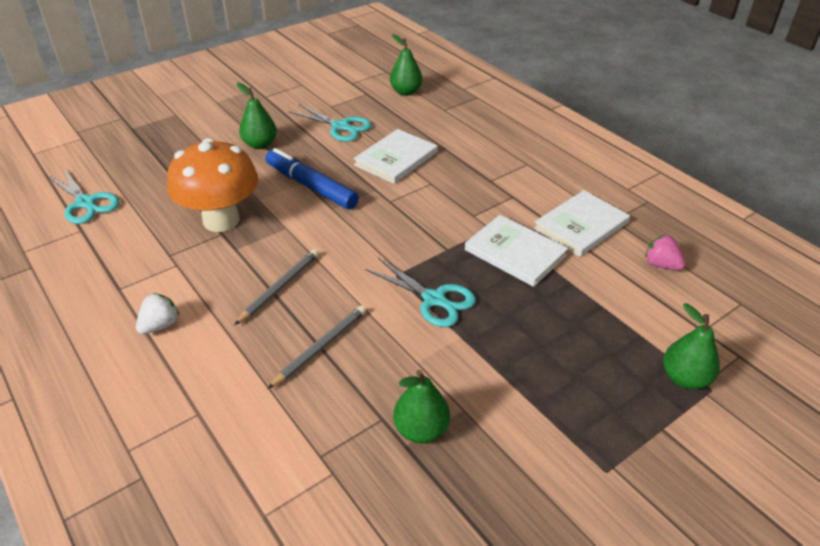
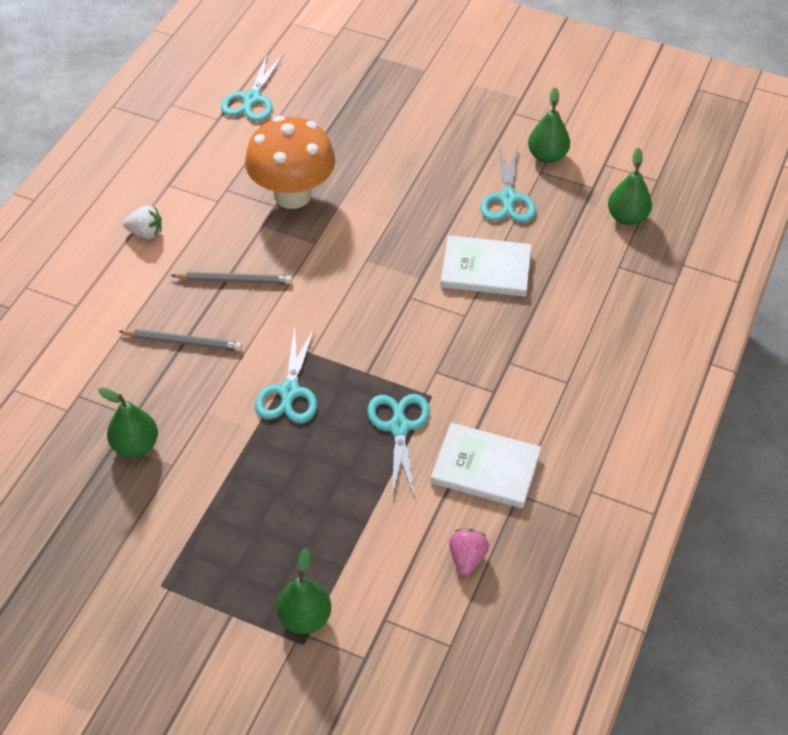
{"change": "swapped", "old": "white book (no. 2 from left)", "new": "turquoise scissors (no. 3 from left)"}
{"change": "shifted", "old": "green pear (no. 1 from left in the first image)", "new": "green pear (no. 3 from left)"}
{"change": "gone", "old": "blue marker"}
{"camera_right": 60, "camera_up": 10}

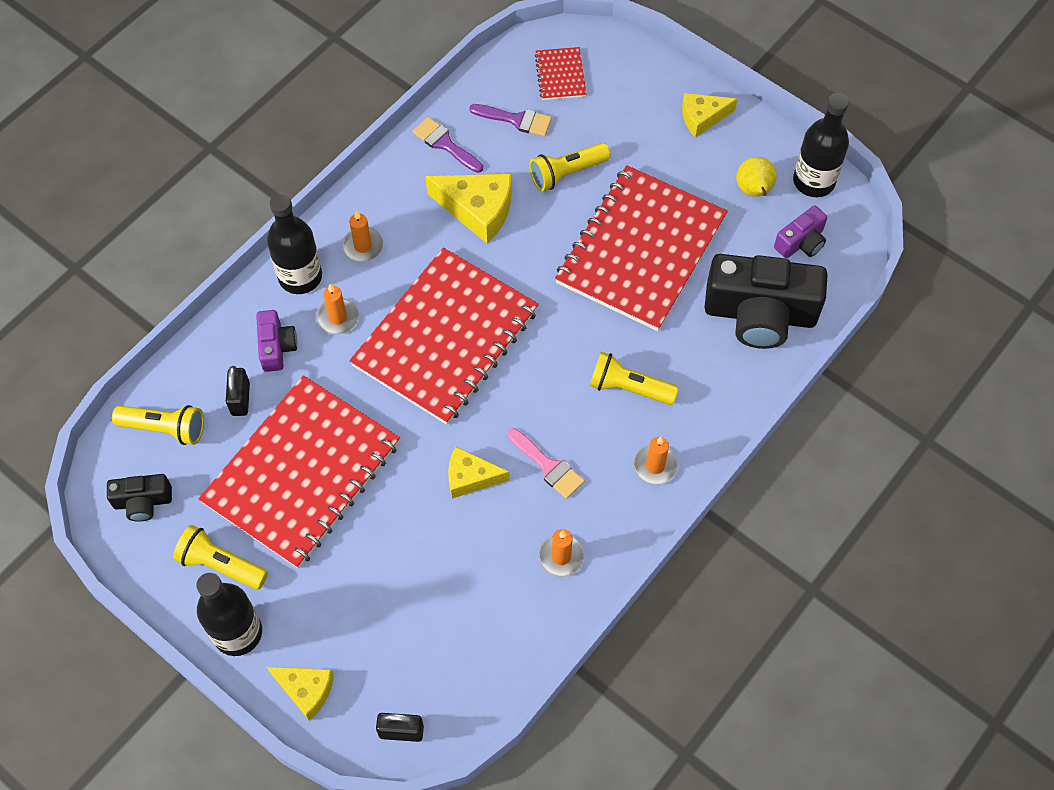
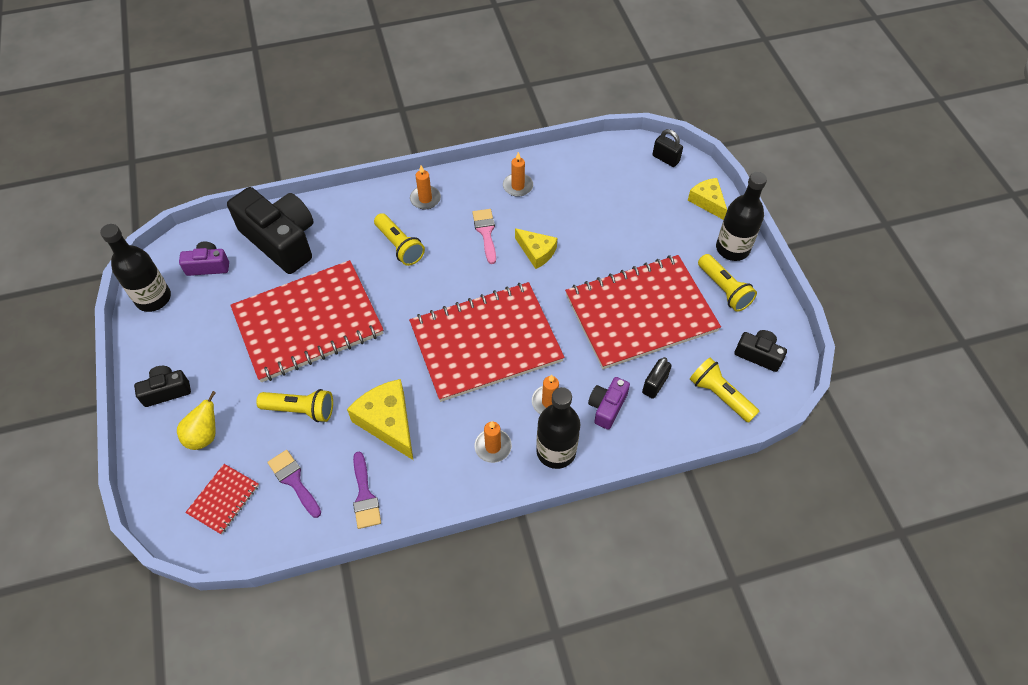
{"change": "swapped", "old": "yellow cheese (no. 4 from left)", "new": "black camera (no. 1 from left)"}
{"change": "shifted", "old": "yellow pear"}
{"camera_right": -145, "camera_up": -5}

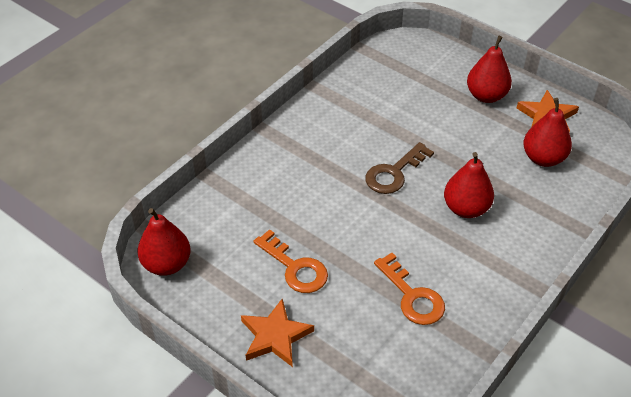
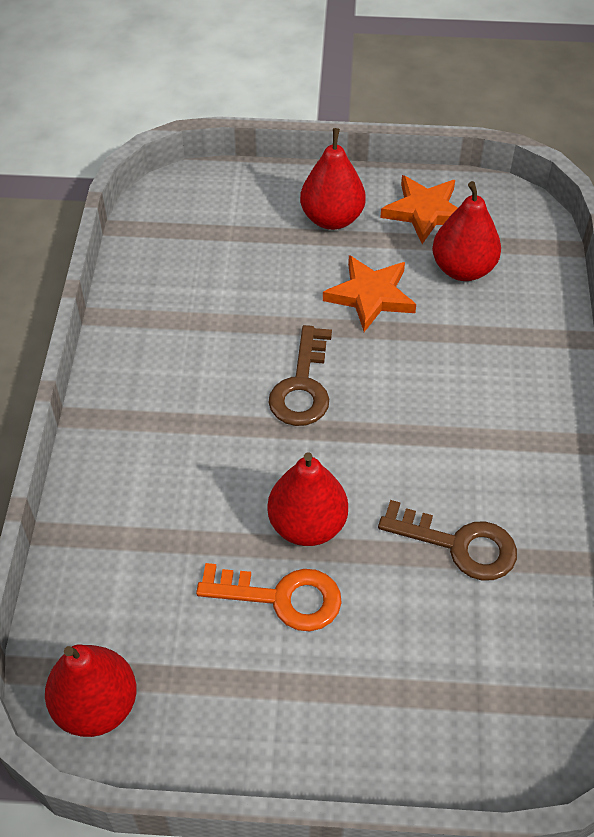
{"change": "shifted", "old": "red pear (no. 2 from left)"}
{"change": "shifted", "old": "orange star (no. 1 from left)"}
{"change": "repainted", "old": "orange key (no. 2 from left)", "new": "brown key (no. 2 from left)"}
{"camera_right": -35, "camera_up": 5}

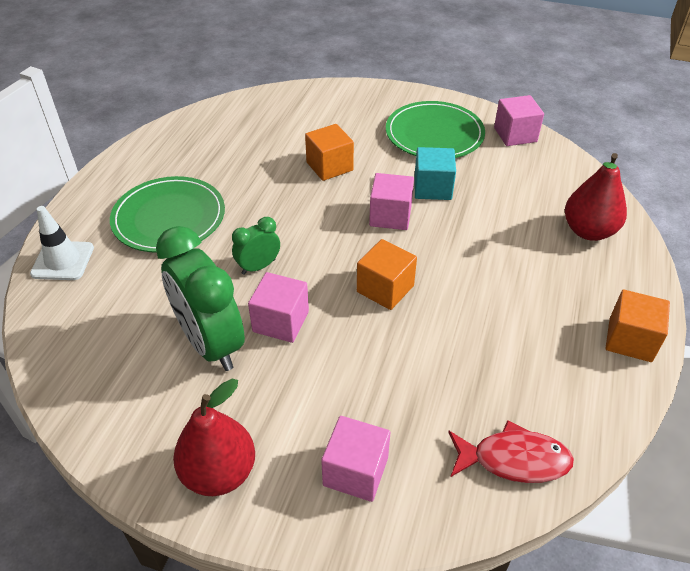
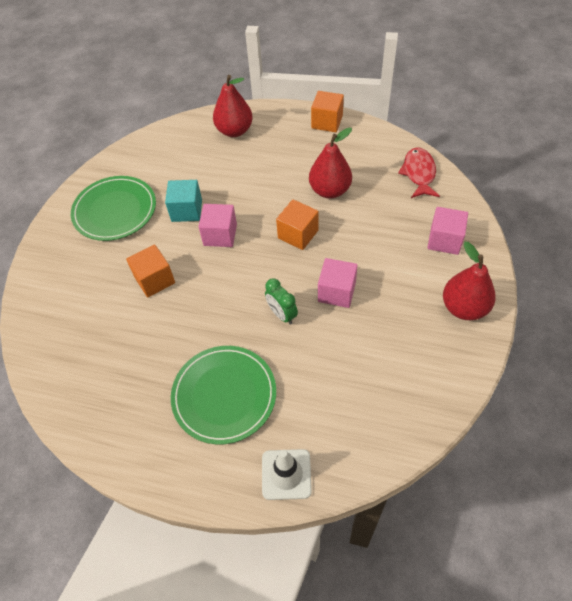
{"change": "new", "new": "red pear (no. 2 from left)"}
{"change": "gone", "old": "green clock (no. 1 from left)"}
{"change": "gone", "old": "pink cube (no. 4 from left)"}
{"camera_right": -90, "camera_up": 10}

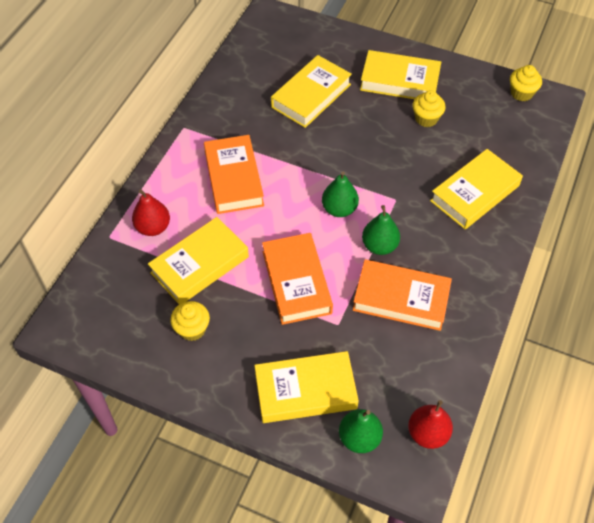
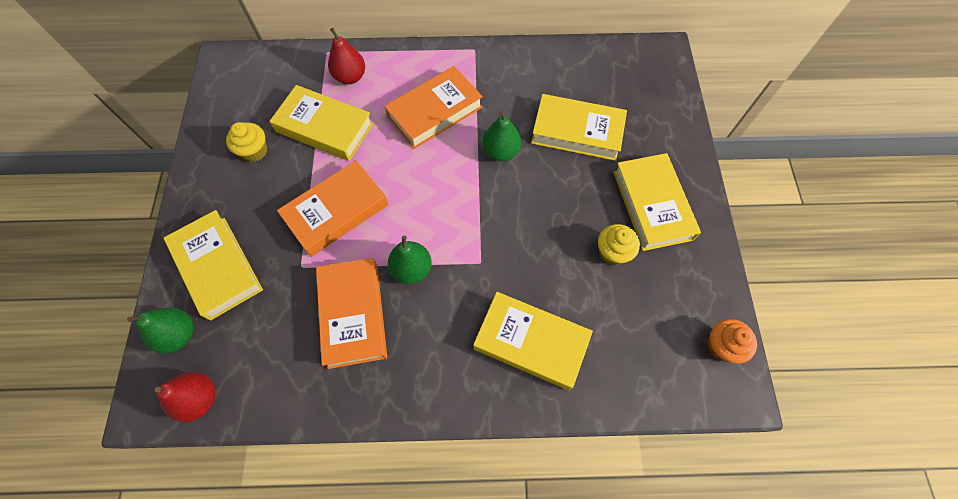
{"change": "shifted", "old": "green pear (no. 1 from left in the first image)", "new": "green pear (no. 3 from left)"}
{"change": "repainted", "old": "yellow cupcake (no. 3 from left)", "new": "orange cupcake"}
{"camera_right": 65, "camera_up": 10}

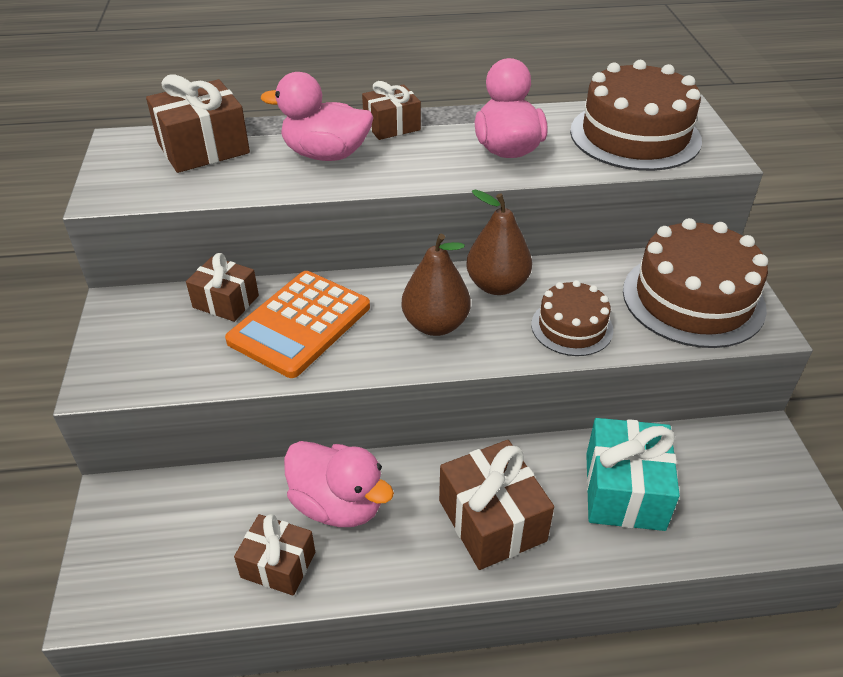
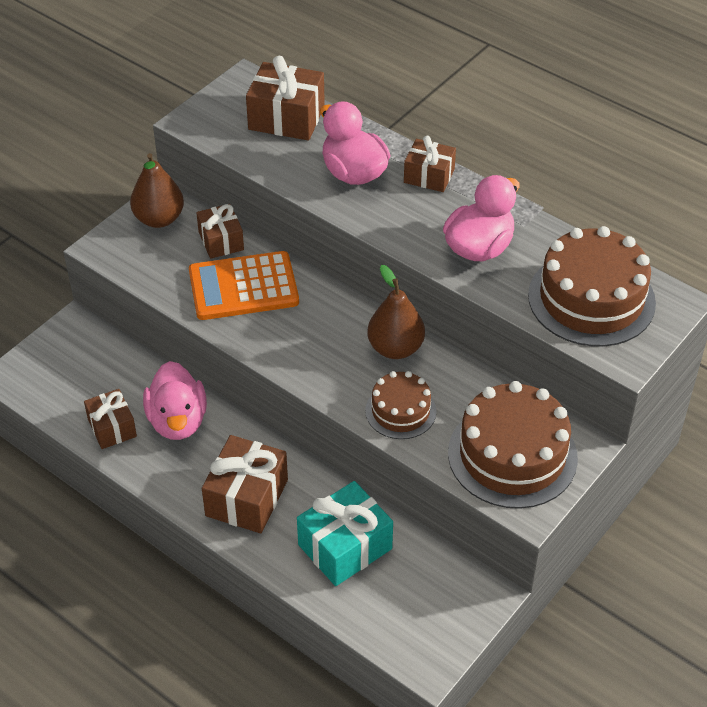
{"change": "shifted", "old": "brown pear (no. 1 from left)"}
{"camera_right": 45, "camera_up": 5}

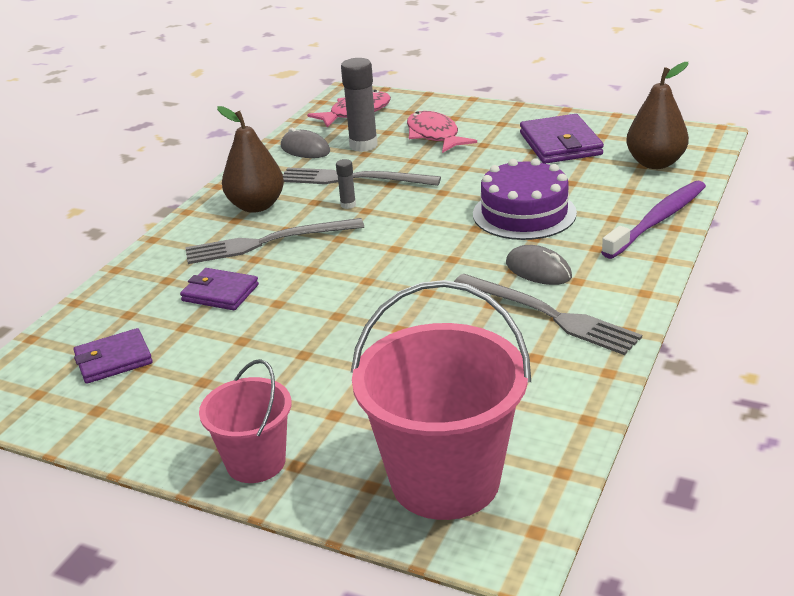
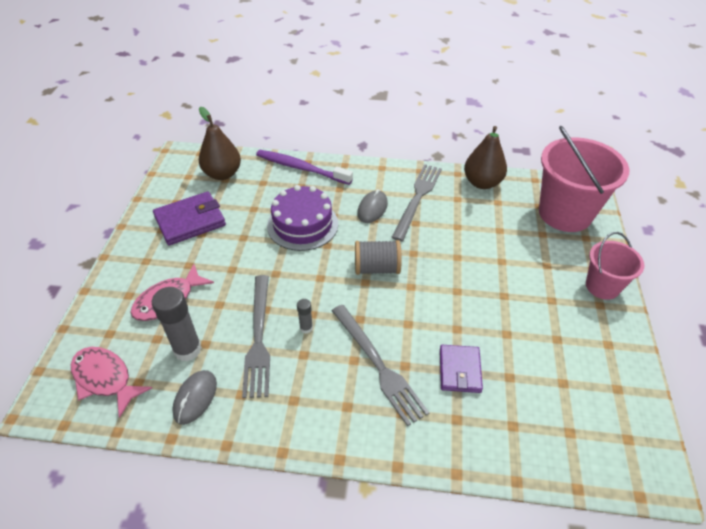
{"change": "new", "new": "grey spool"}
{"change": "shifted", "old": "brown pear (no. 1 from left in the first image)", "new": "brown pear (no. 2 from left)"}
{"change": "gone", "old": "purple wallet (no. 1 from left)"}
{"camera_right": -110, "camera_up": 15}

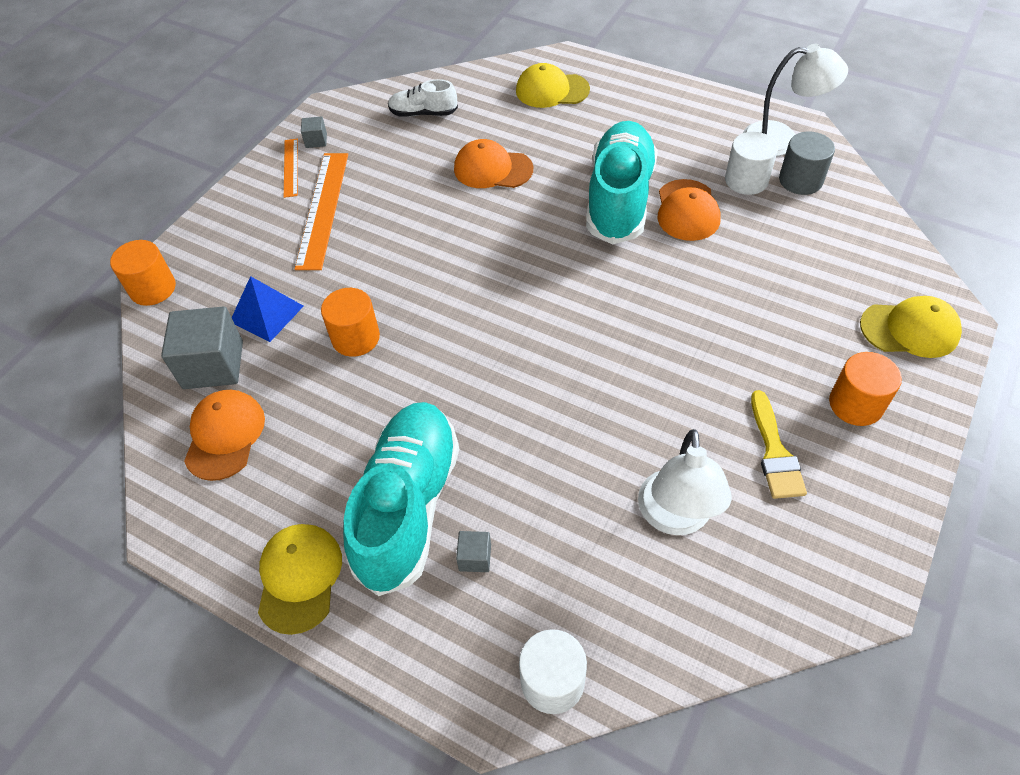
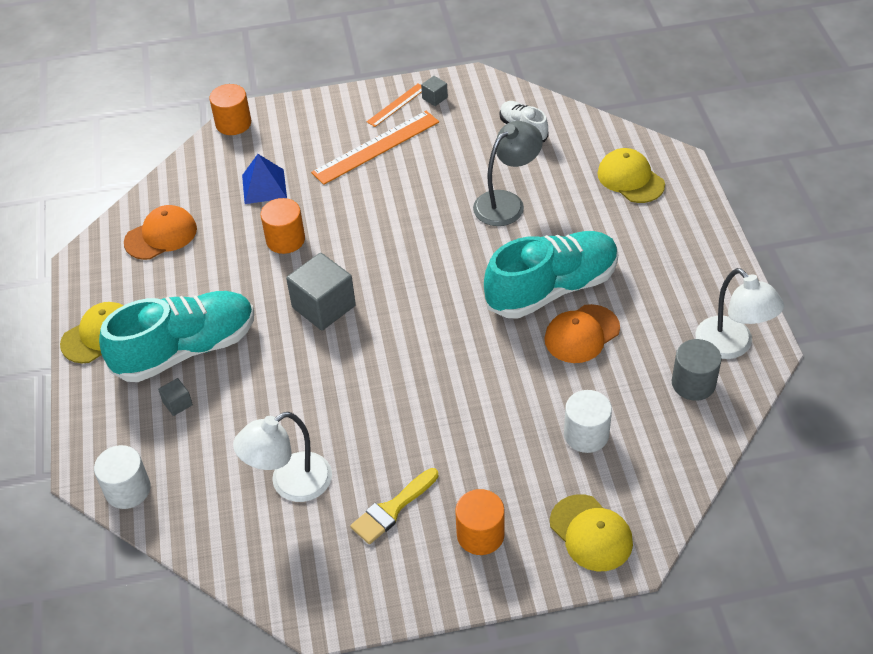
{"change": "shifted", "old": "grey cube (no. 1 from left in the first image)", "new": "grey cube (no. 2 from left)"}
{"change": "swapped", "old": "orange cap (no. 2 from left)", "new": "grey lamp"}
{"change": "shifted", "old": "white cylinder (no. 2 from left)"}
{"camera_right": 50, "camera_up": -5}

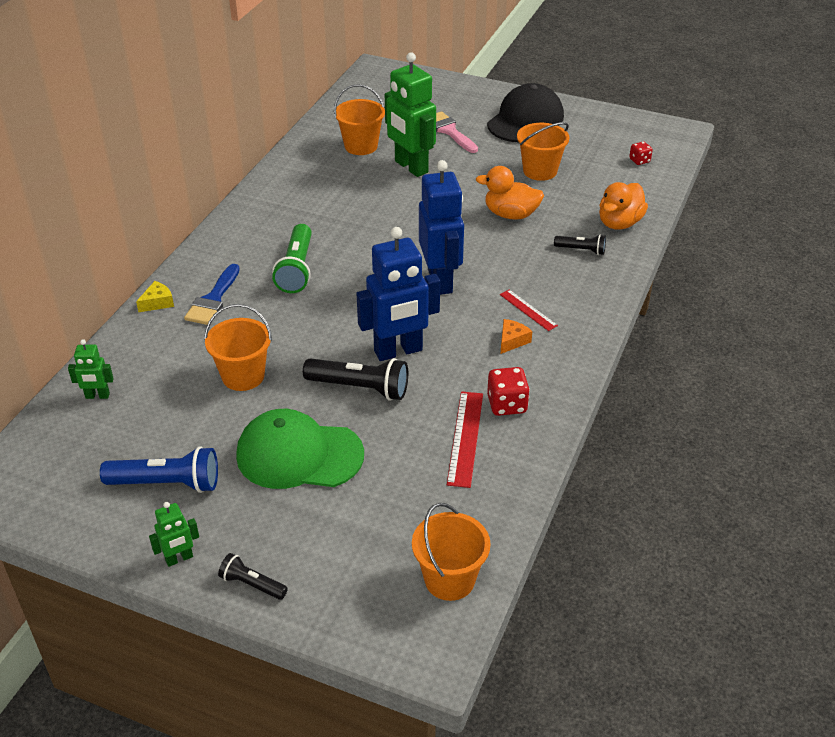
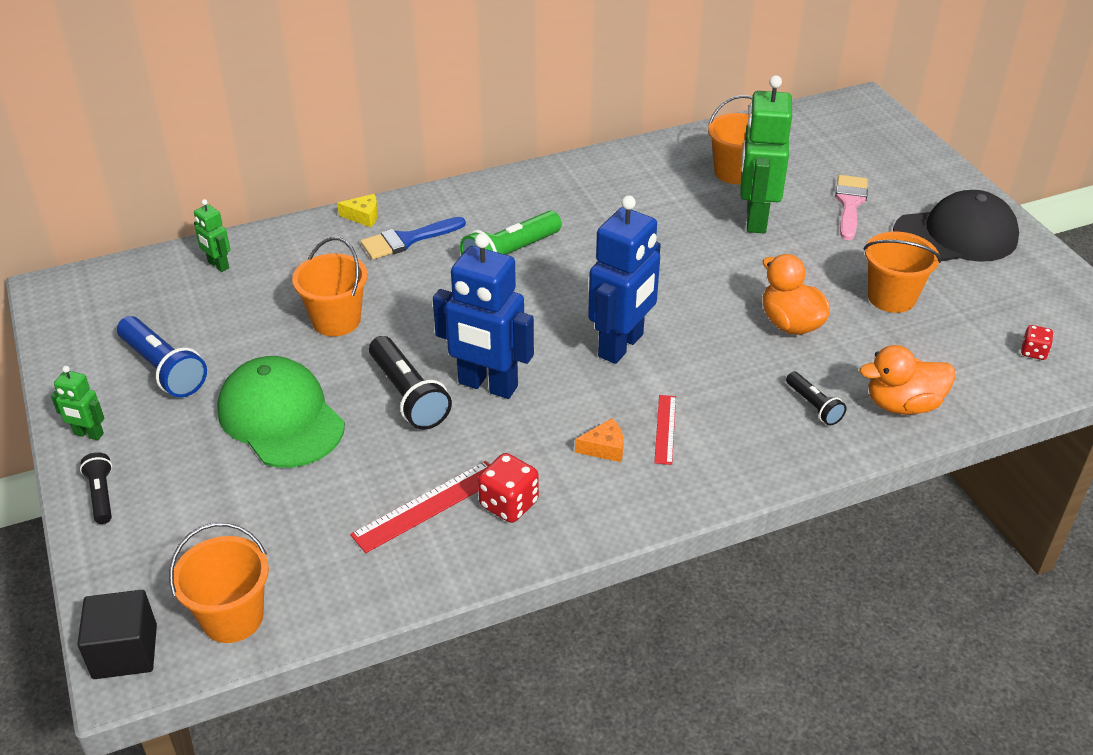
{"change": "new", "new": "black cube"}
{"camera_right": 45, "camera_up": 0}

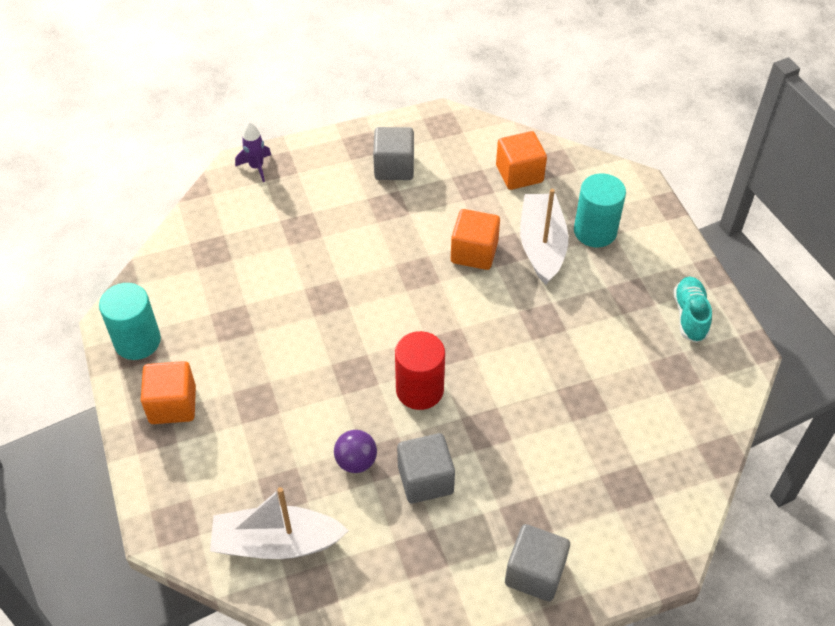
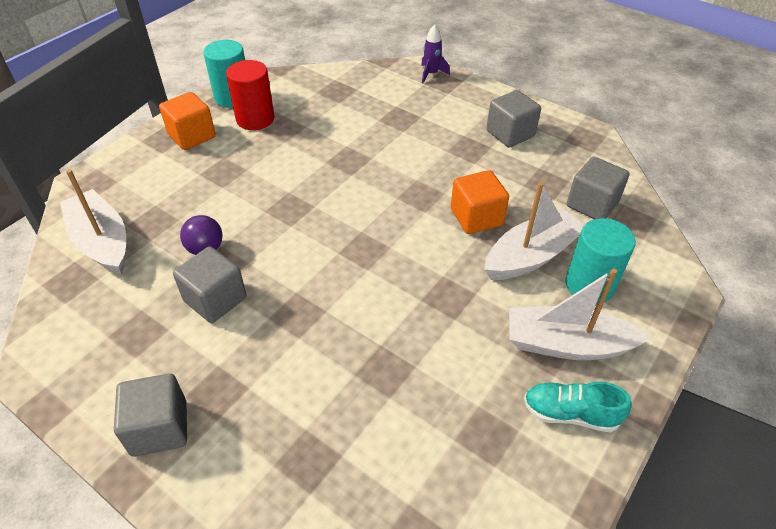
{"change": "shifted", "old": "red cylinder"}
{"change": "new", "new": "white boat (no. 3 from left)"}
{"change": "rotated", "old": "turquoise shoe", "degrees": -135}
{"change": "repainted", "old": "orange cube (no. 3 from left)", "new": "grey cube (no. 4 from left)"}
{"camera_right": 55, "camera_up": -5}

